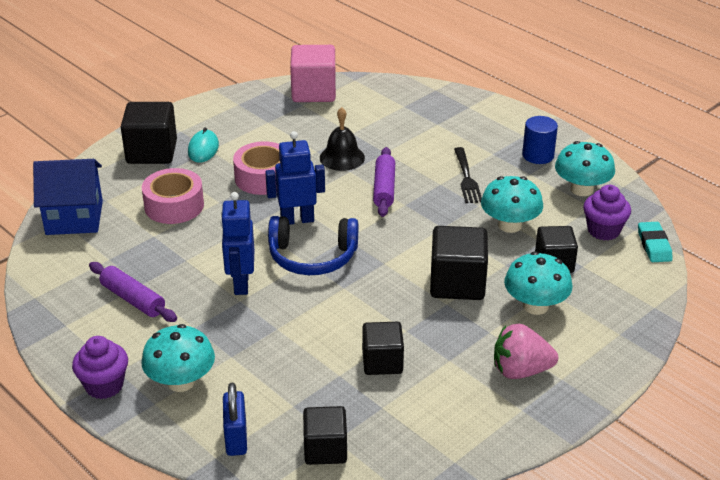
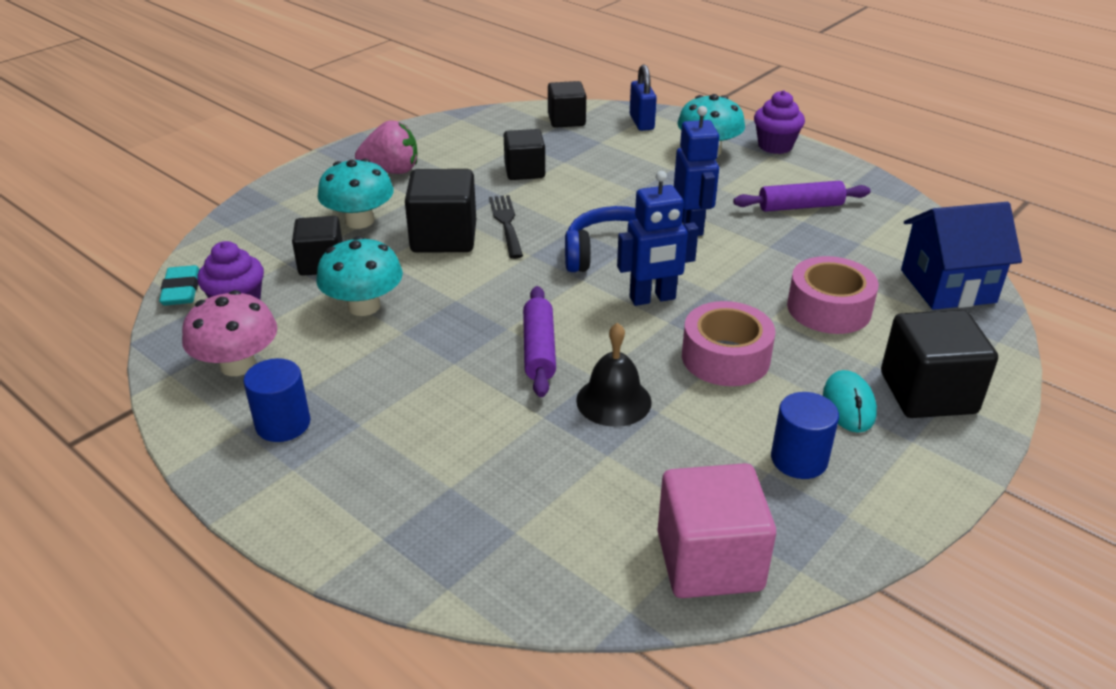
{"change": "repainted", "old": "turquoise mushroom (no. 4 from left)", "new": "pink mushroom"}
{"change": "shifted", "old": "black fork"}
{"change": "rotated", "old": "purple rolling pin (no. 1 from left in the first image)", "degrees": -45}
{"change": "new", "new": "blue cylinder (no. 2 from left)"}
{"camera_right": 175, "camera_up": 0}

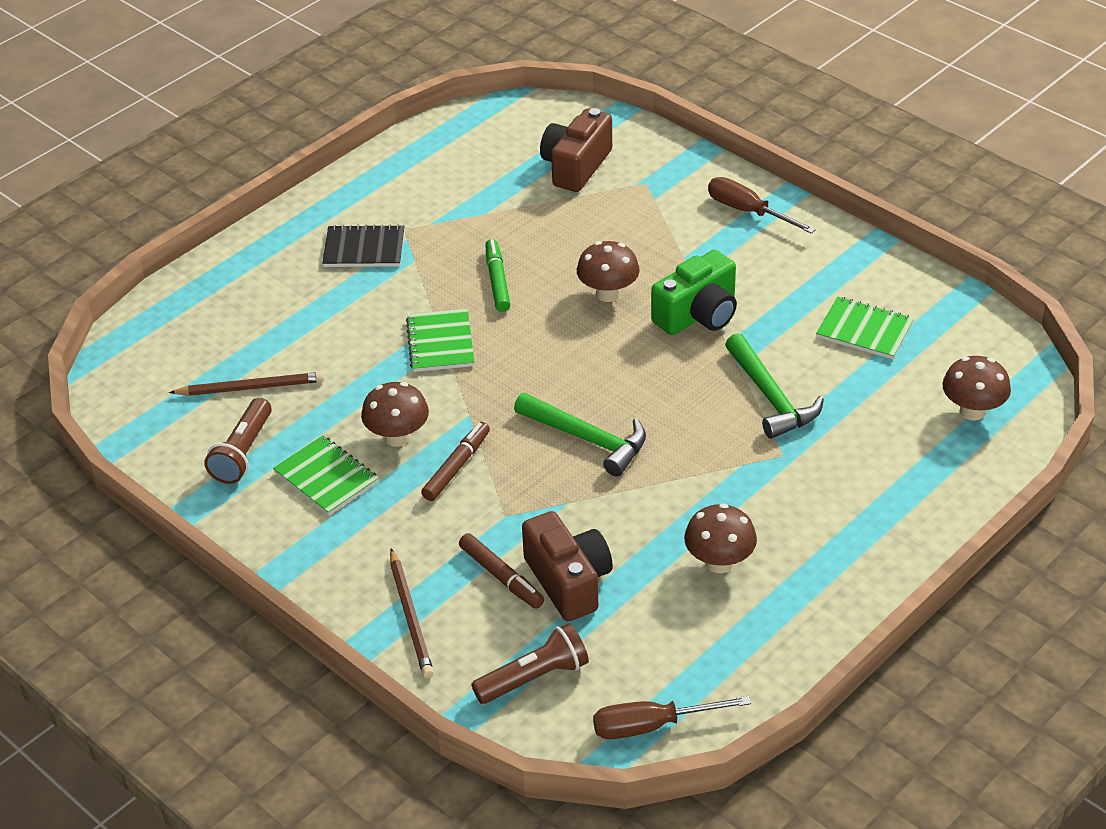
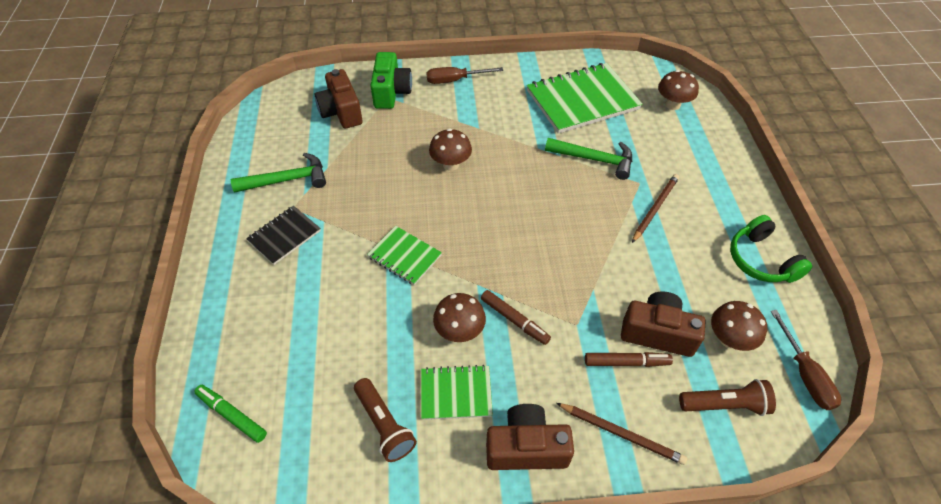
{"change": "shifted", "old": "green marker"}
{"change": "shifted", "old": "green hammer (no. 1 from left)"}
{"change": "shifted", "old": "green camera"}
{"change": "rotated", "old": "brown marker (no. 1 from left)", "degrees": 150}
{"change": "new", "new": "brown camera (no. 2 from left)"}
{"change": "scaled", "old": "green notebook (no. 3 from left)", "factor": 1.9}
{"change": "shifted", "old": "brown pencil (no. 1 from left in the first image)", "new": "brown pencil (no. 2 from left)"}
{"change": "rotated", "old": "brown flashlight (no. 2 from left)", "degrees": 75}
{"change": "shifted", "old": "brown mushroom (no. 3 from left in the first image)", "new": "brown mushroom (no. 4 from left)"}
{"change": "new", "new": "green headphones"}
{"change": "rotated", "old": "brown screwdriver (no. 1 from left in the first image)", "degrees": -45}
{"camera_right": -50, "camera_up": 10}

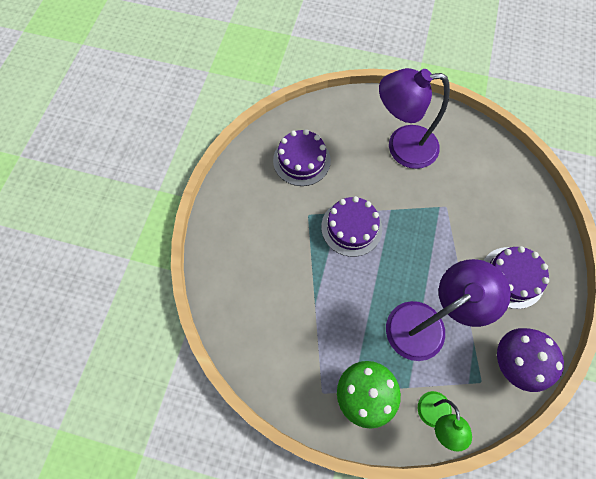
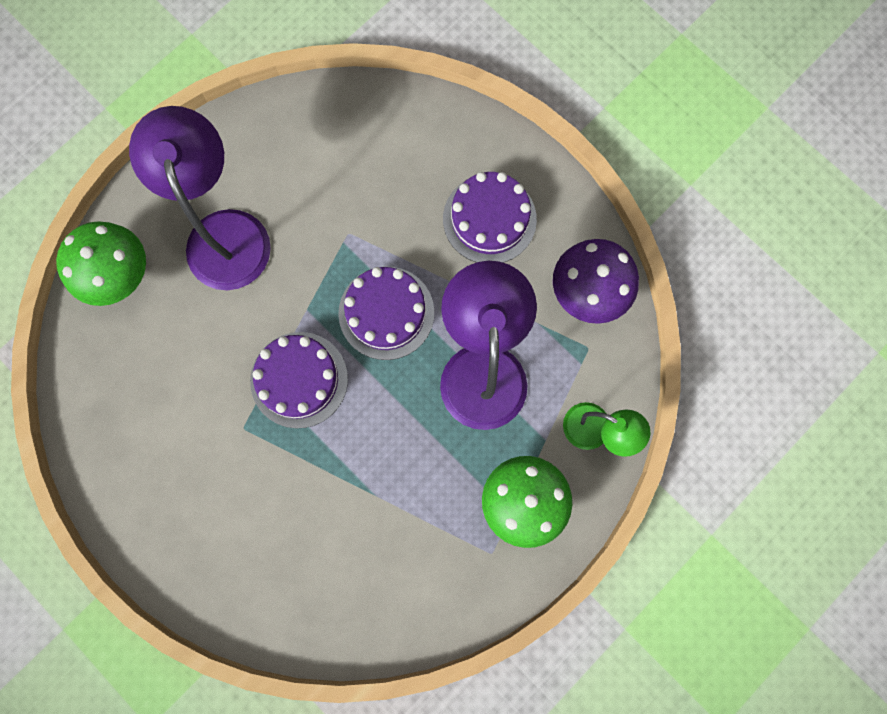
{"change": "new", "new": "green mushroom (no. 1 from left)"}
{"change": "rotated", "old": "purple lamp (no. 1 from left)", "degrees": 135}
{"change": "shifted", "old": "purple cake (no. 1 from left in the first image)", "new": "purple cake (no. 2 from left)"}
{"camera_right": -60, "camera_up": 10}

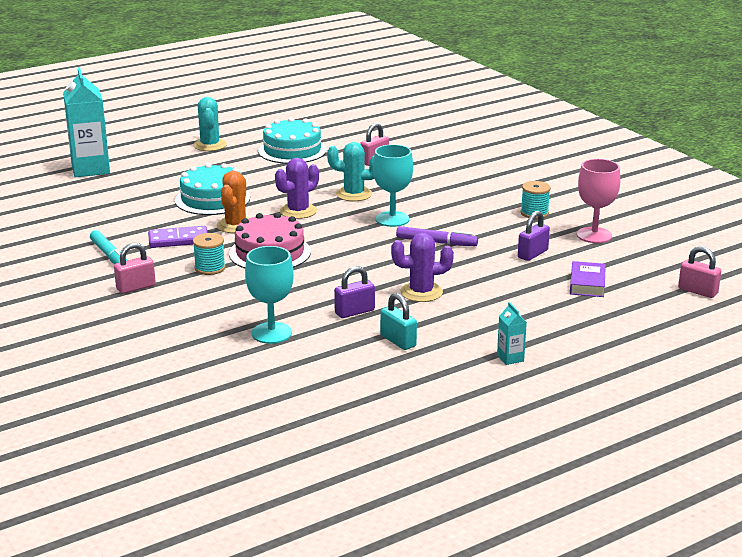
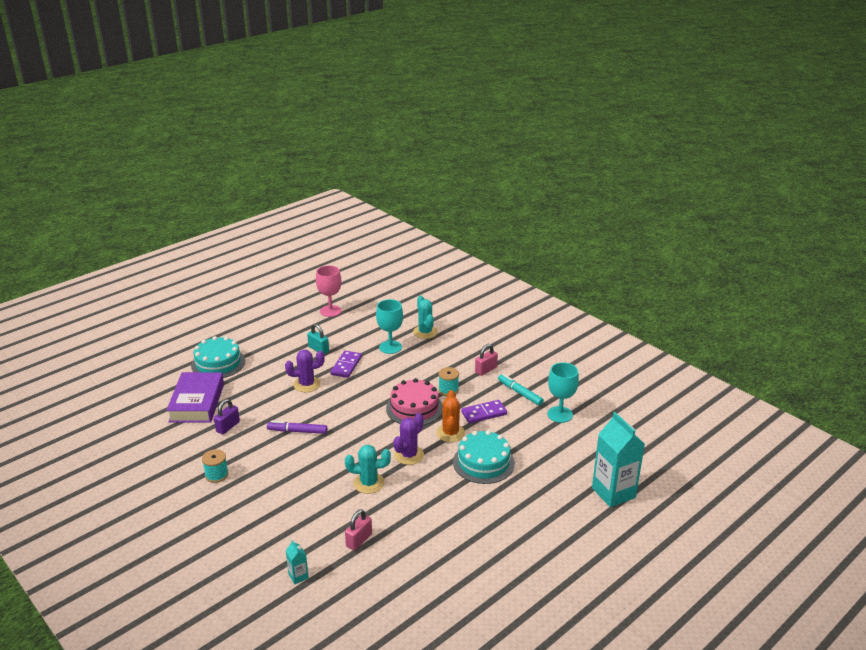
{"change": "scaled", "old": "purple book", "factor": 1.9}
{"change": "shifted", "old": "turquoise cake (no. 2 from left in the first image)", "new": "turquoise cake (no. 1 from left)"}
{"change": "shifted", "old": "turquoise carton (no. 2 from left in the first image)", "new": "turquoise carton (no. 1 from left)"}
{"change": "shifted", "old": "pink goblet"}
{"change": "swapped", "old": "purple padlock (no. 1 from left)", "new": "purple domino (no. 1 from left)"}
{"change": "shifted", "old": "turquoise cactus (no. 1 from left in the first image)", "new": "turquoise cactus (no. 2 from left)"}
{"change": "shifted", "old": "turquoise goblet (no. 2 from left)"}
{"change": "gone", "old": "pink padlock (no. 3 from left)"}
{"camera_right": 170, "camera_up": 5}

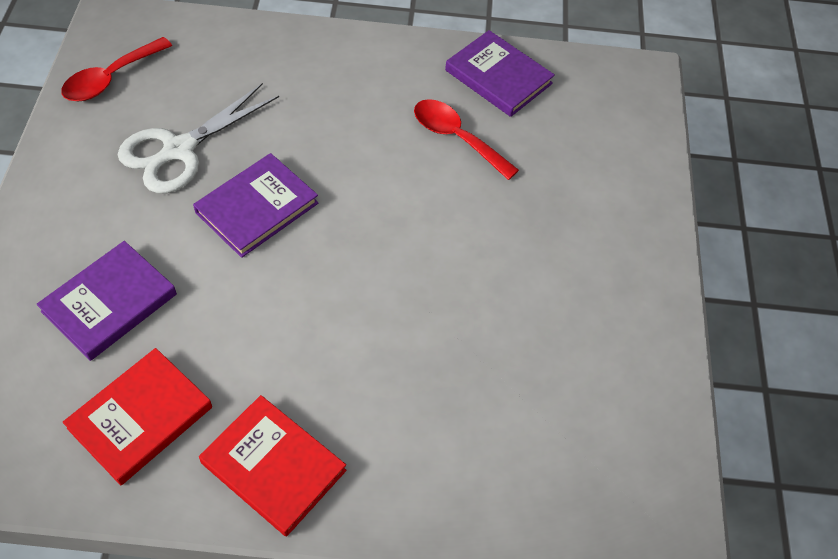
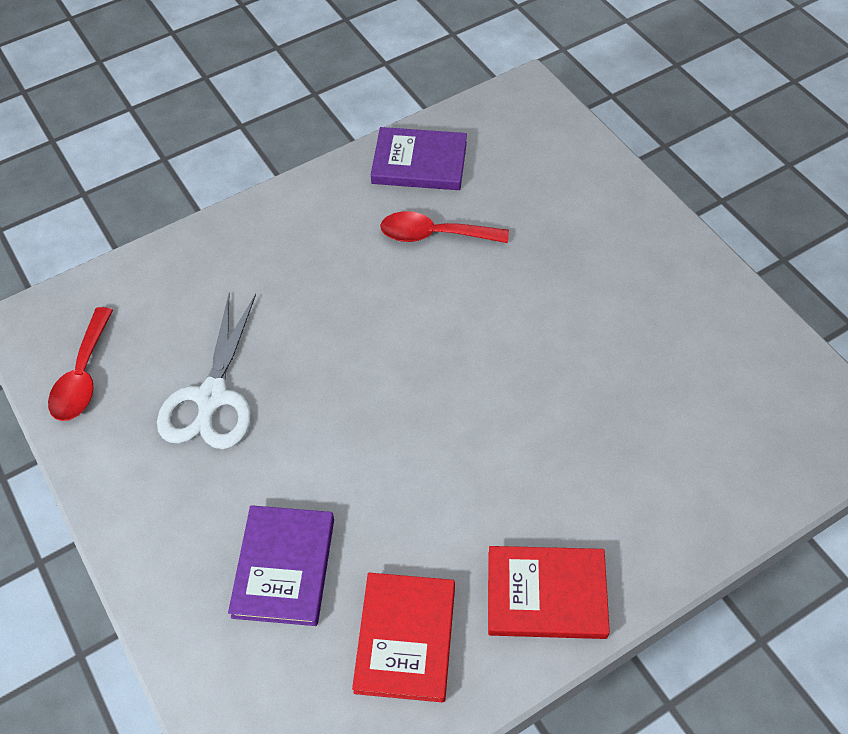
{"change": "gone", "old": "purple book (no. 2 from left)"}
{"camera_right": -30, "camera_up": 0}

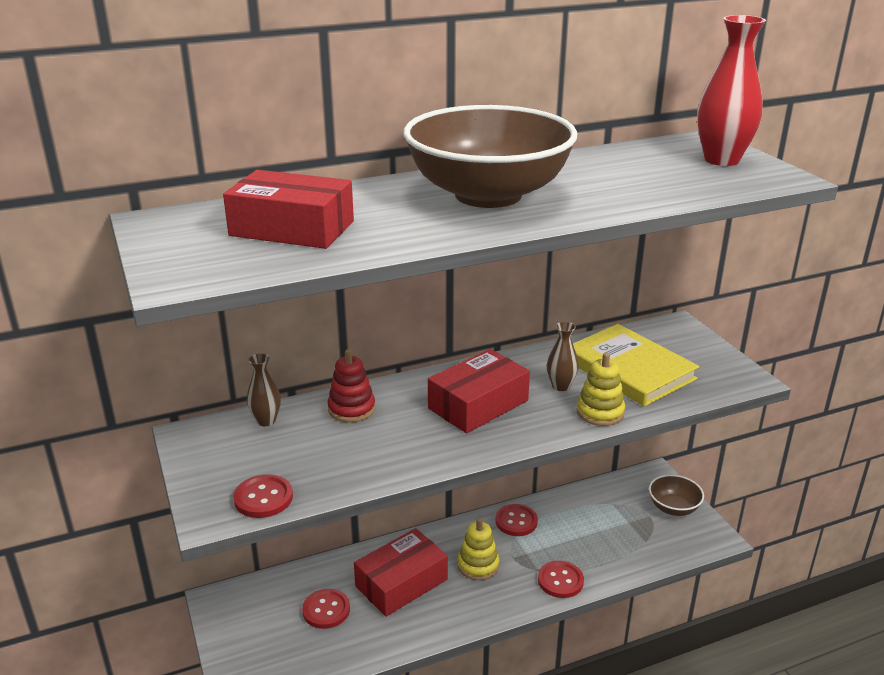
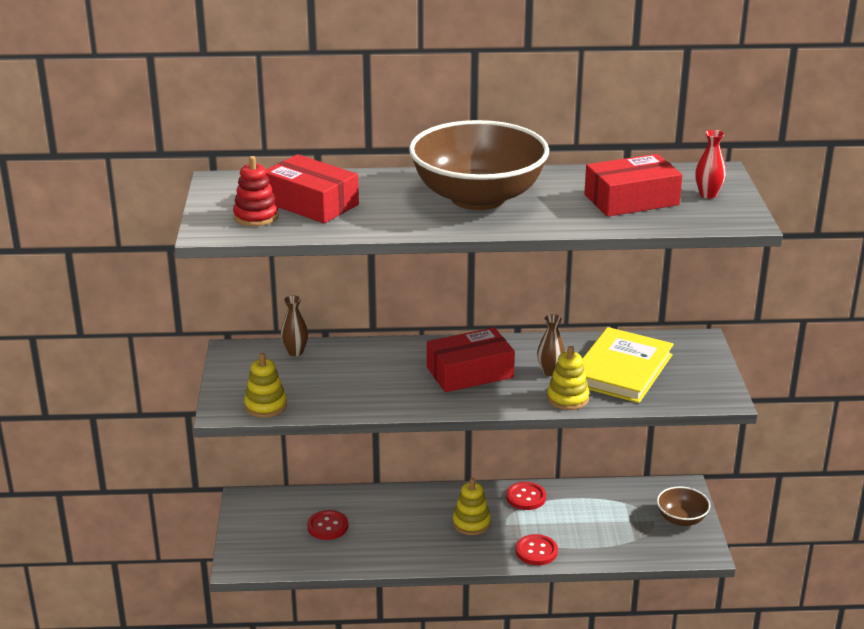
{"change": "shifted", "old": "red stacking toy"}
{"change": "swapped", "old": "red button (no. 1 from left)", "new": "yellow stacking toy (no. 1 from left)"}
{"change": "rotated", "old": "yellow book", "degrees": 45}
{"change": "shifted", "old": "red box (no. 2 from left in the first image)", "new": "red box (no. 3 from left)"}
{"change": "scaled", "old": "red vase", "factor": 0.54}
{"camera_right": 20, "camera_up": 0}

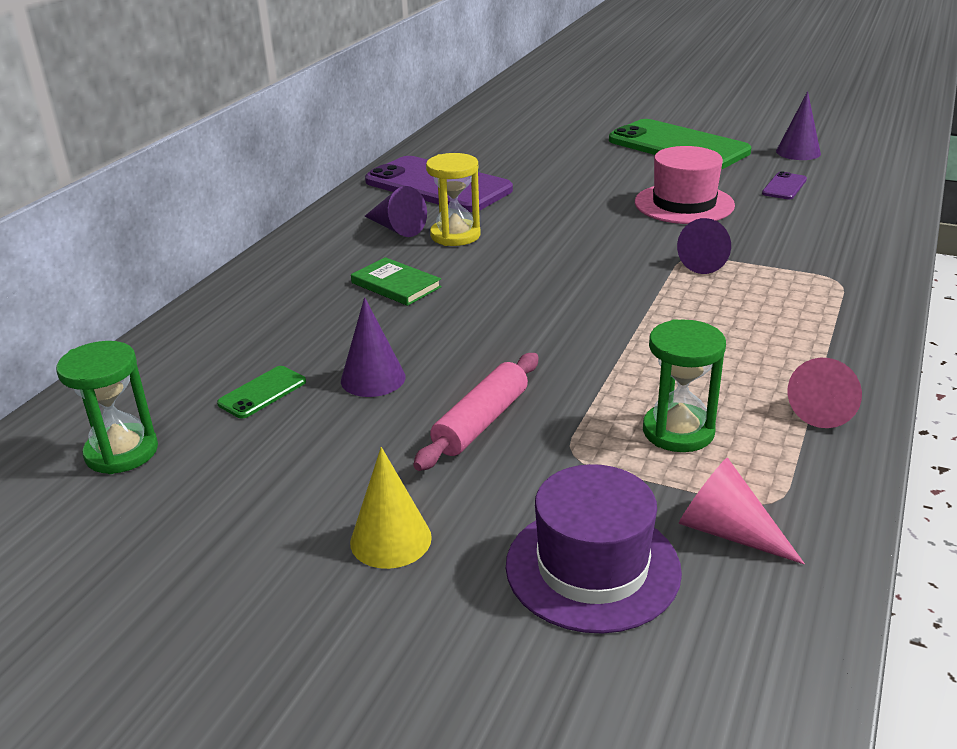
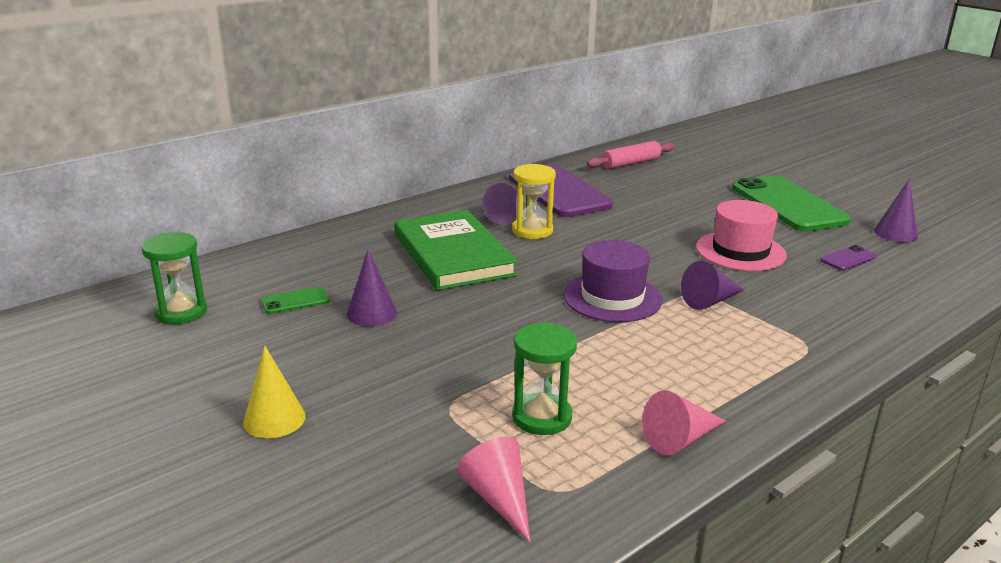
{"change": "scaled", "old": "green book", "factor": 2.1}
{"change": "shifted", "old": "purple hat"}
{"change": "shifted", "old": "pink rolling pin"}
{"camera_right": 25, "camera_up": -5}

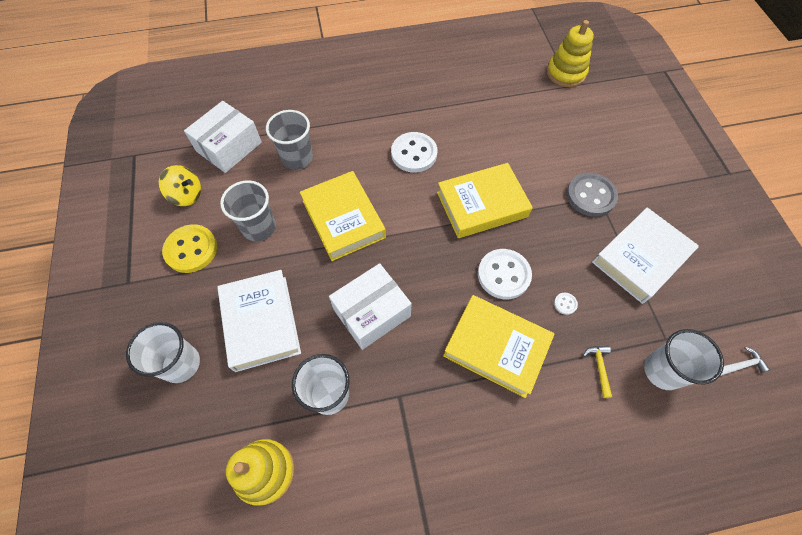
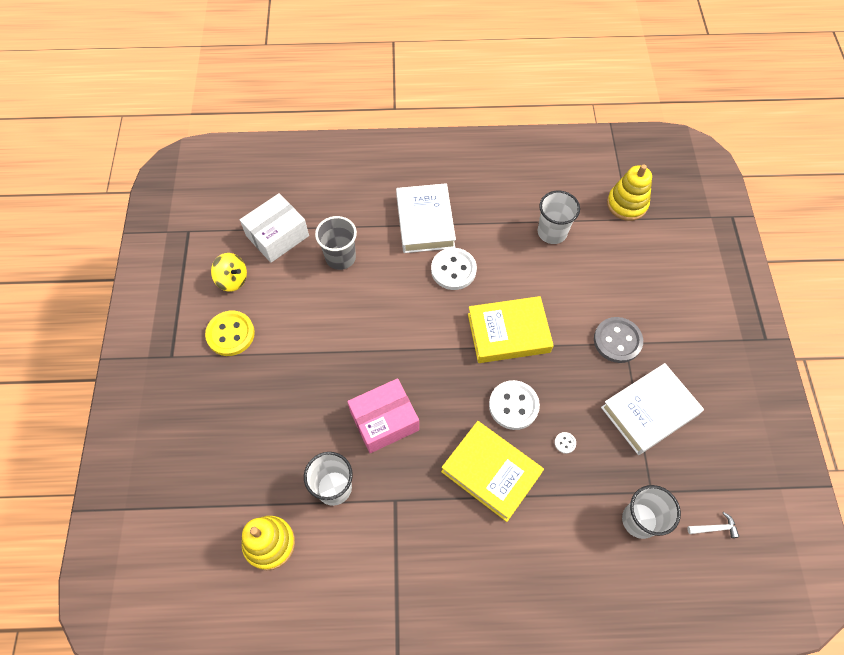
{"change": "repainted", "old": "white box (no. 2 from left)", "new": "pink box"}
{"change": "shifted", "old": "white book (no. 1 from left)"}
{"change": "shifted", "old": "white cup (no. 1 from left in the first image)", "new": "white cup (no. 2 from left)"}
{"change": "gone", "old": "grey cup (no. 1 from left)"}
{"change": "gone", "old": "yellow book (no. 1 from left)"}
{"change": "gone", "old": "yellow hammer"}
{"camera_right": 10, "camera_up": 0}

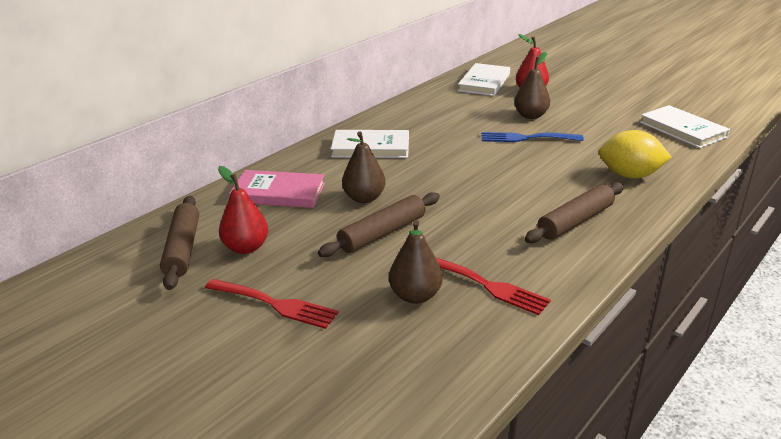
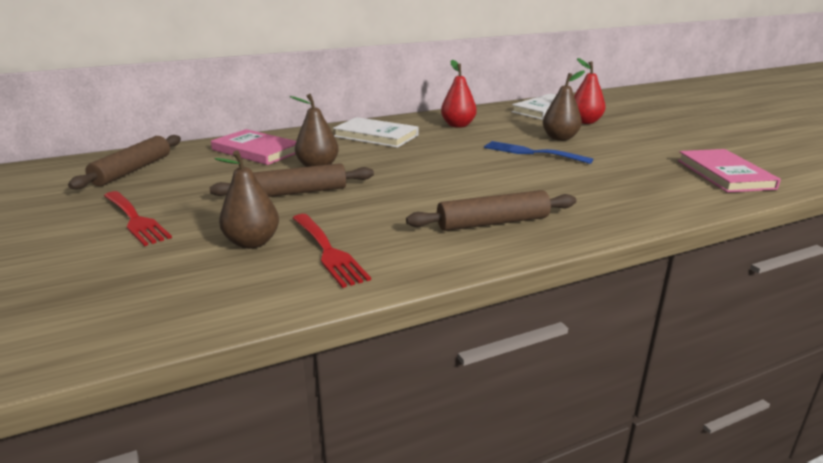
{"change": "shifted", "old": "red pear (no. 1 from left)"}
{"change": "repainted", "old": "white book (no. 3 from left)", "new": "pink book (no. 2 from left)"}
{"change": "gone", "old": "yellow lemon"}
{"camera_right": 25, "camera_up": -5}

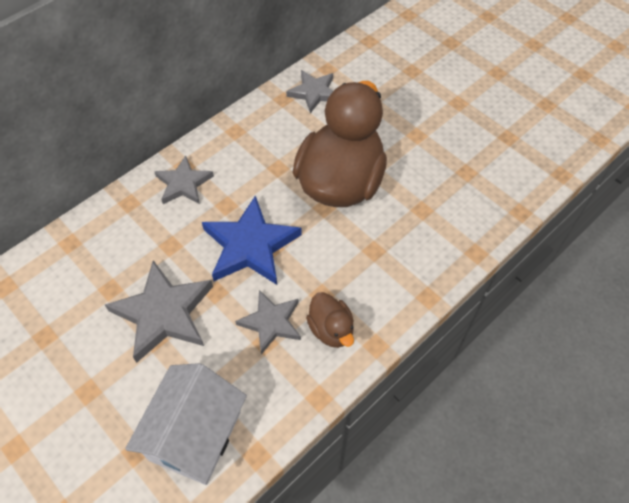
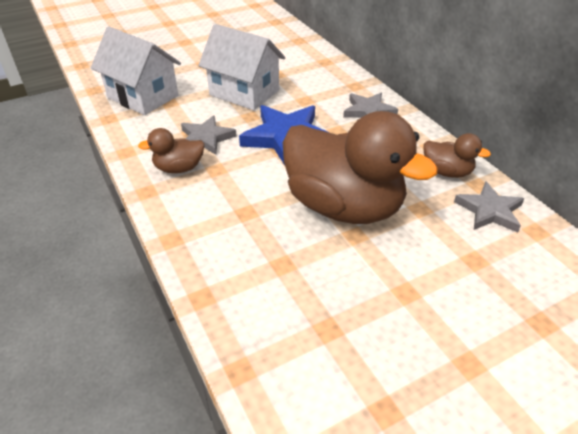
{"change": "swapped", "old": "grey star (no. 1 from left)", "new": "white house (no. 2 from left)"}
{"change": "new", "new": "brown duck (no. 3 from left)"}
{"camera_right": 105, "camera_up": -15}

